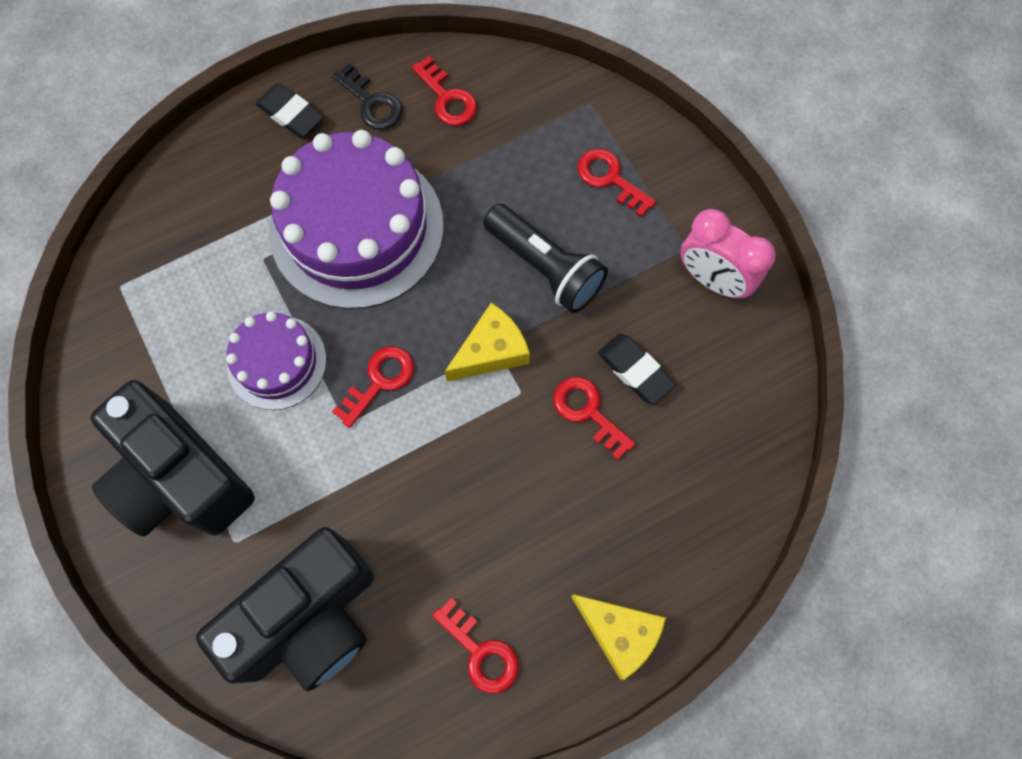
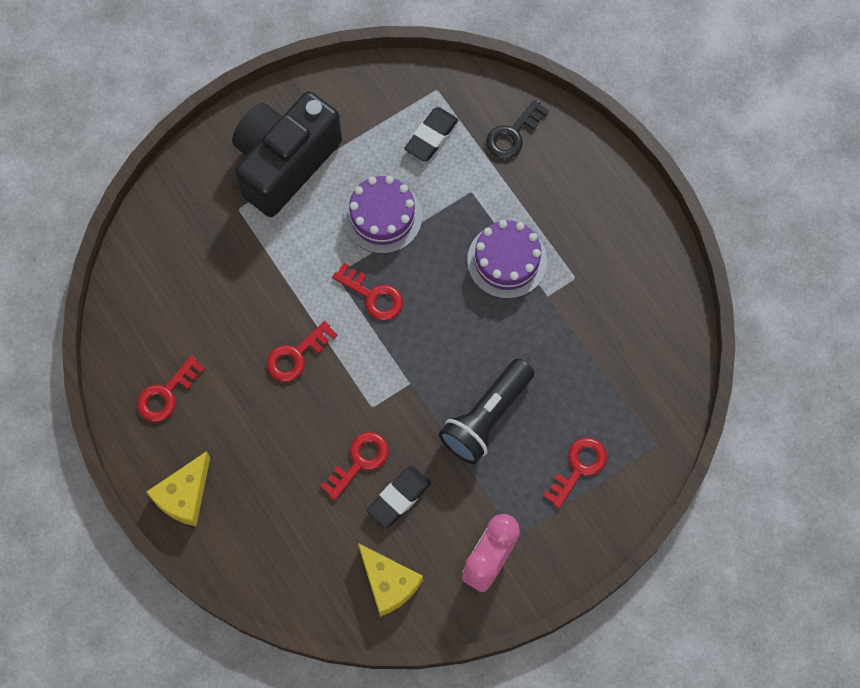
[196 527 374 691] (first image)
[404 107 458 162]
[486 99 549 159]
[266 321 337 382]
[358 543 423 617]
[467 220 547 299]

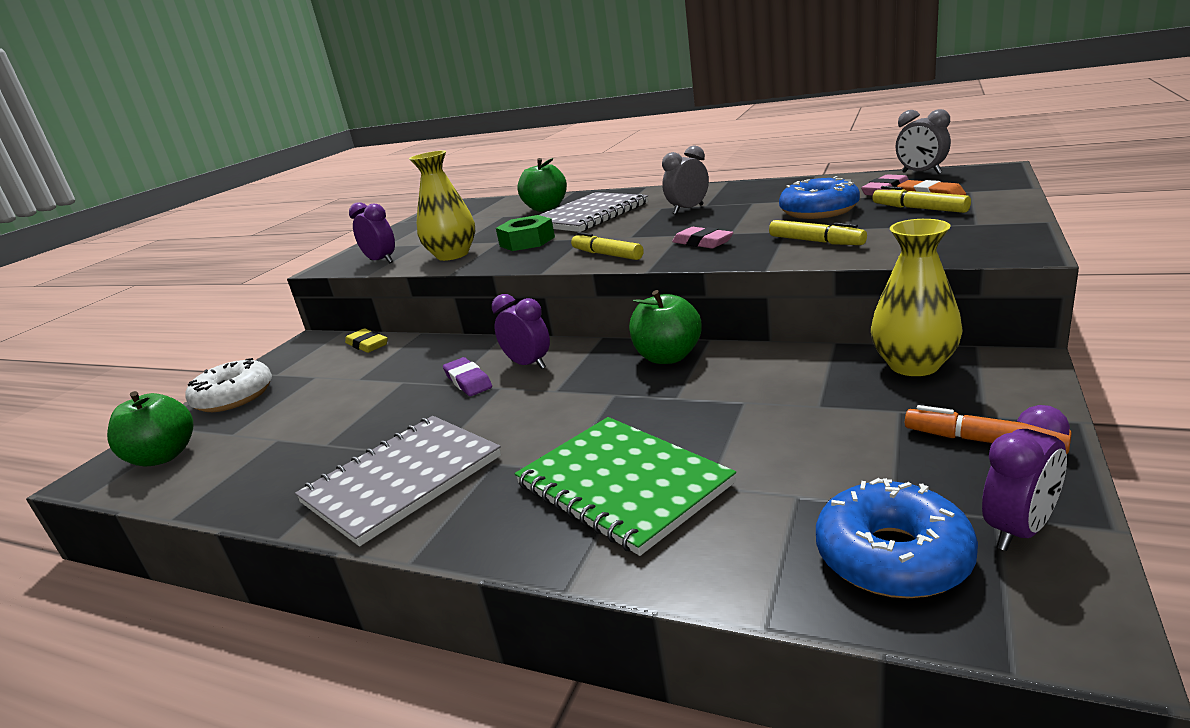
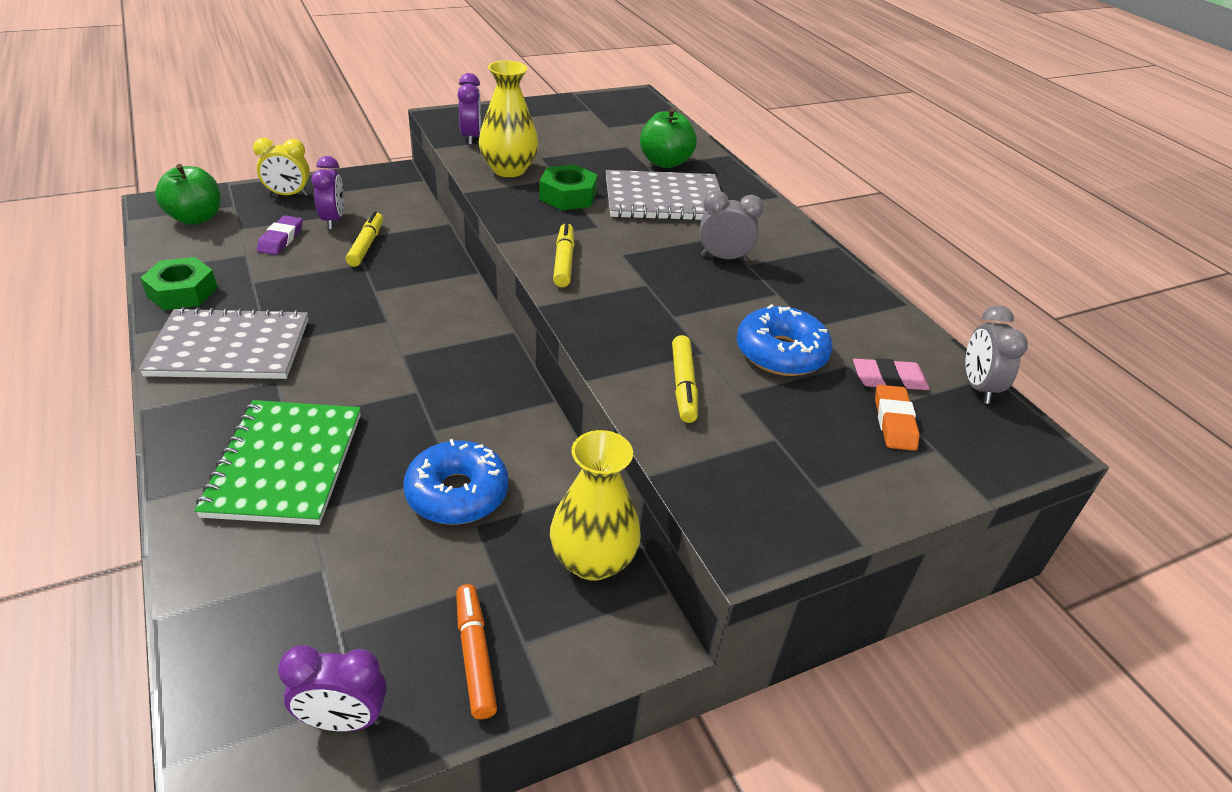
[345 329 388 353] (first image)
[629 290 702 364] (first image)
[672 227 733 249] (first image)
[141 257 217 310]
[257 215 303 255]
[312 156 344 229]
[403 439 508 525]
[346 211 383 267]
[253 138 310 196]

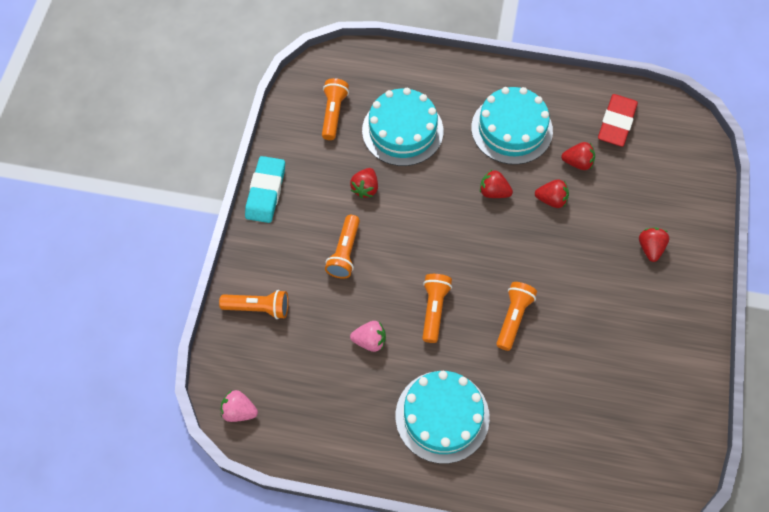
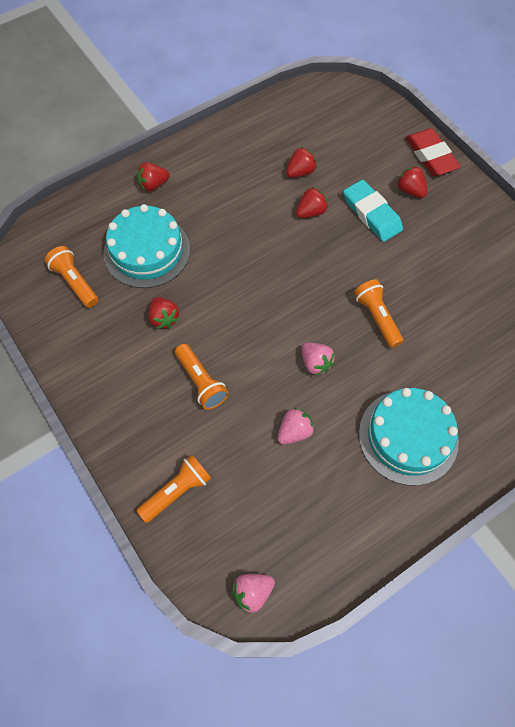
[471 87 553 165] (first image)
[343 180 403 242]
[137 162 169 191]
[405 128 461 176]
[302 343 335 376]

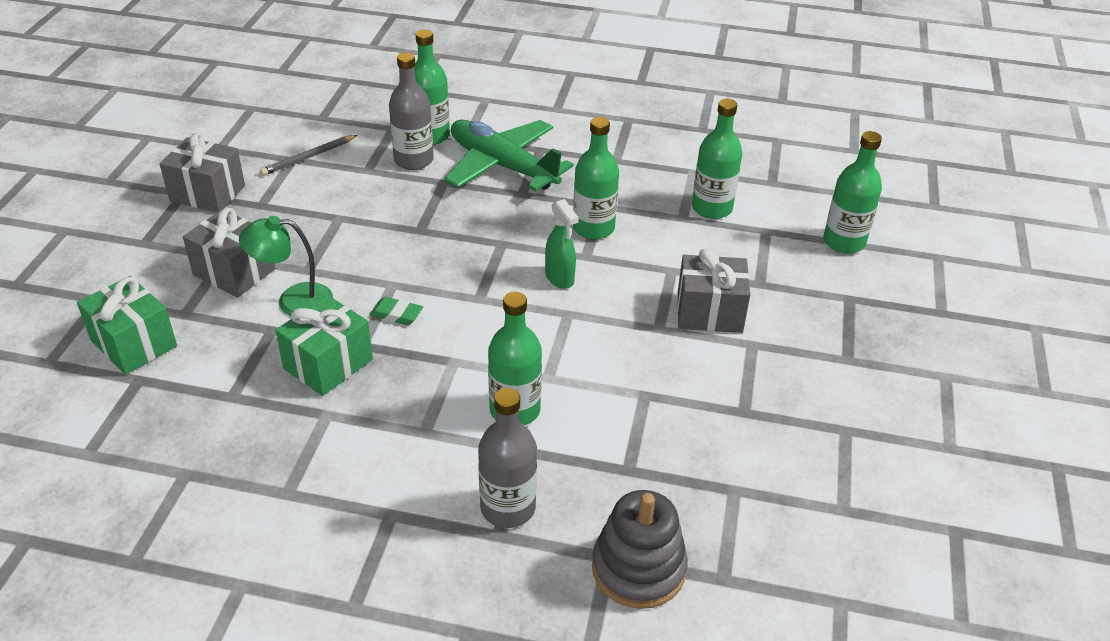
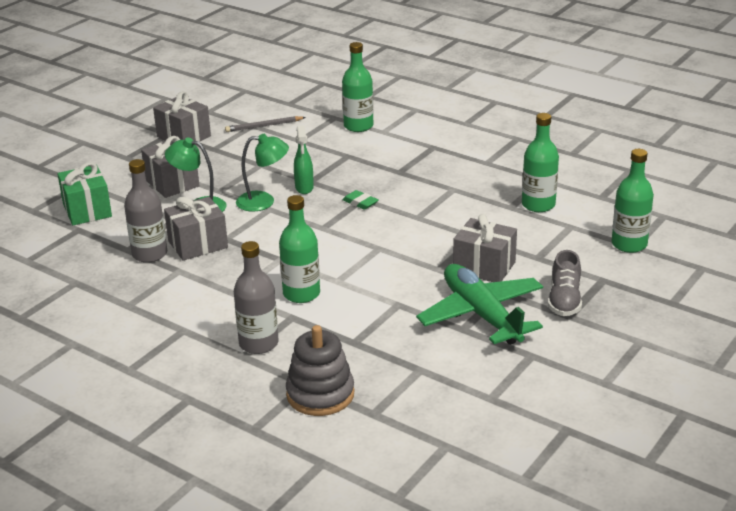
[573 117 619 239] (first image)
[236 134 289 211]
[548 250 582 316]
[342 190 378 210]
[124 159 167 263]
[416 264 543 345]
[294 125 314 194]
[164 197 228 261]

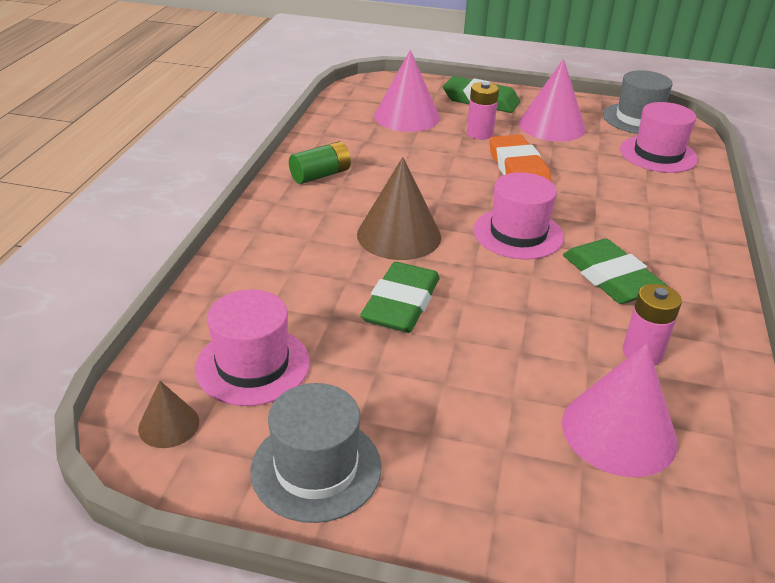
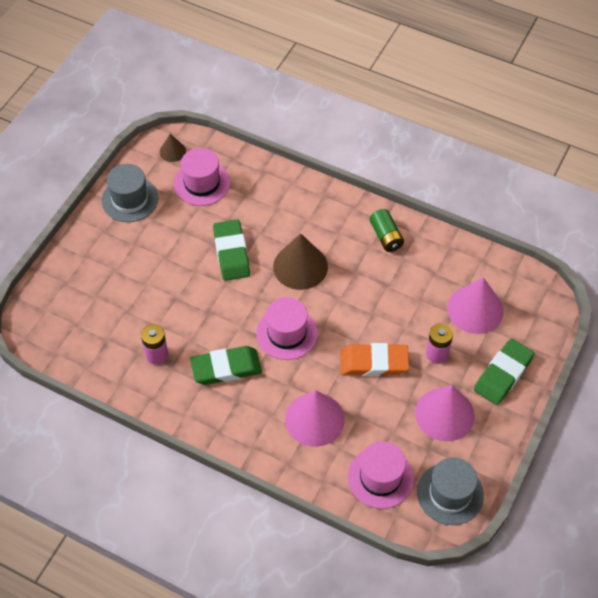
[285 390 345 447]
[213 220 250 281]

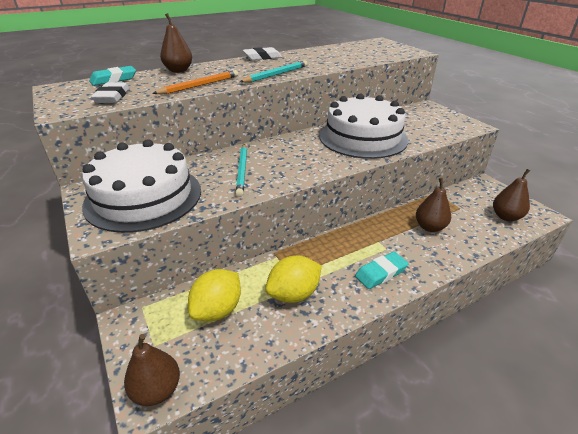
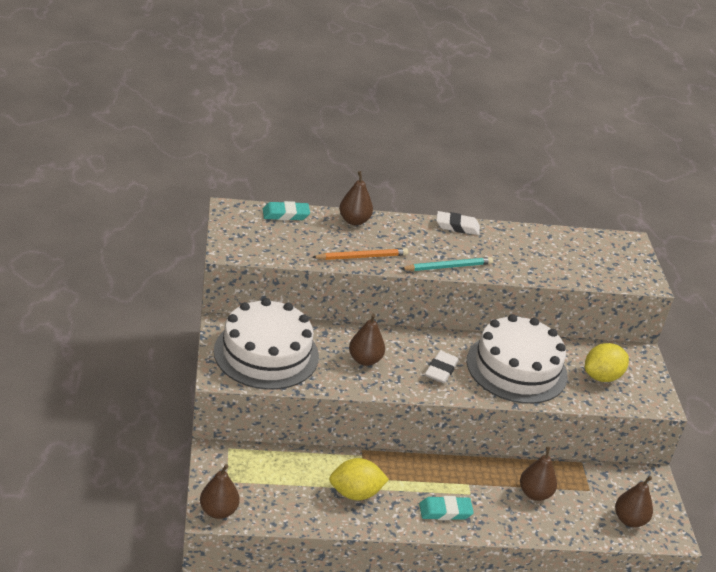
[425 351 459 383]
[585 343 629 382]
[349 314 385 366]

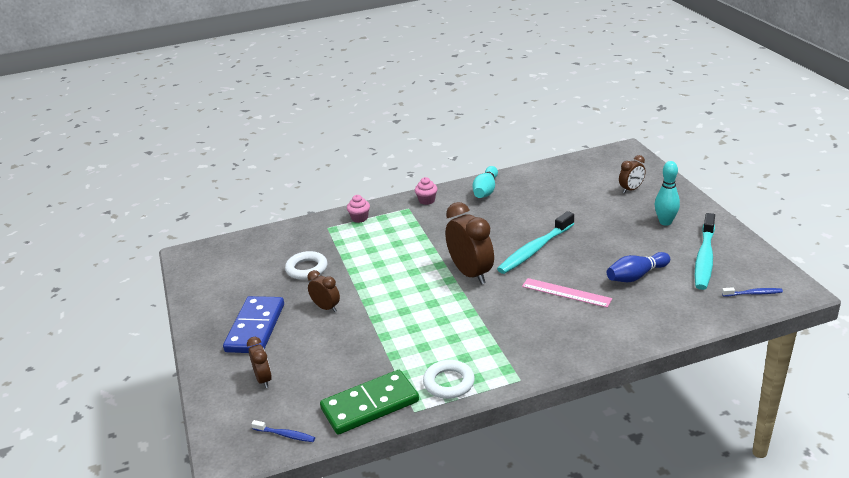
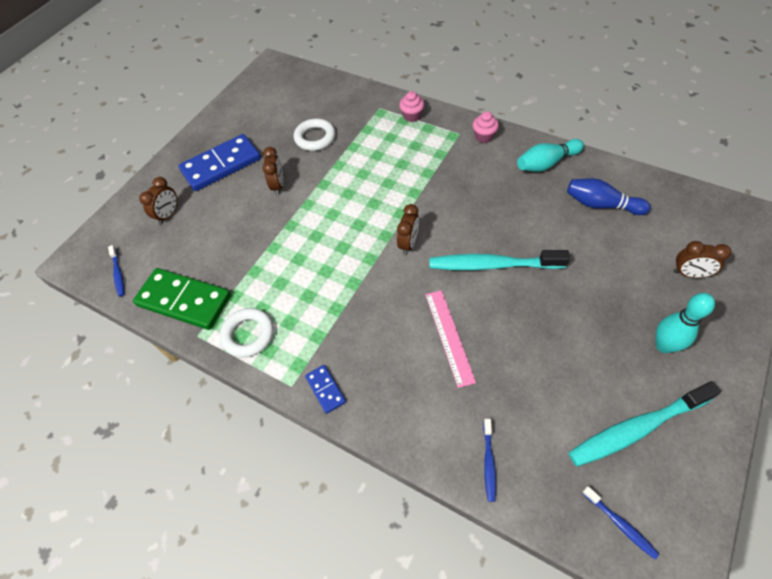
[305 365 346 414]
[483 419 496 502]
[567 178 651 215]
[397 204 419 255]

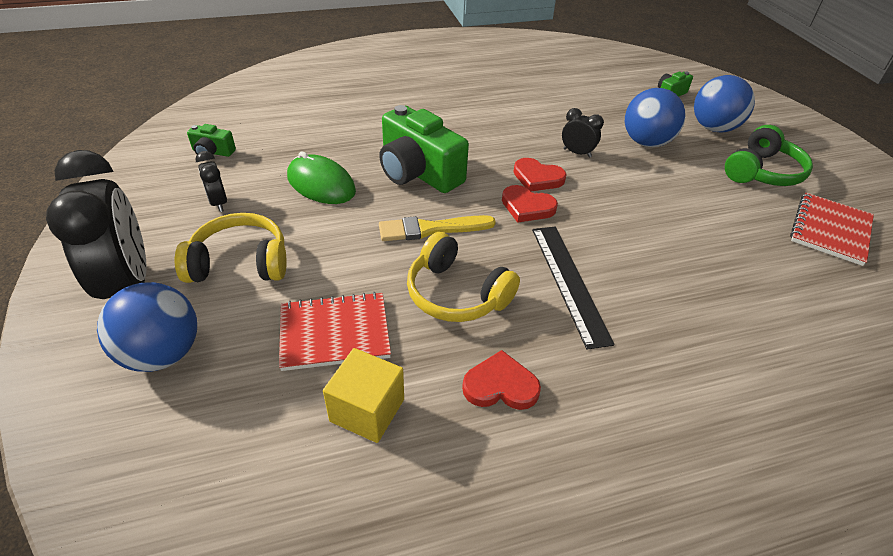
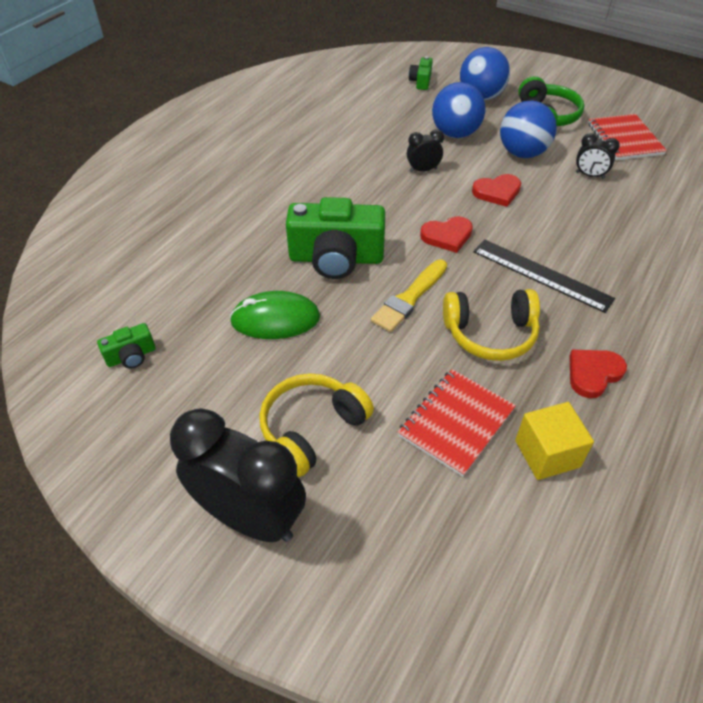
[500 100 557 158]
[576 133 620 179]
[472 174 521 207]

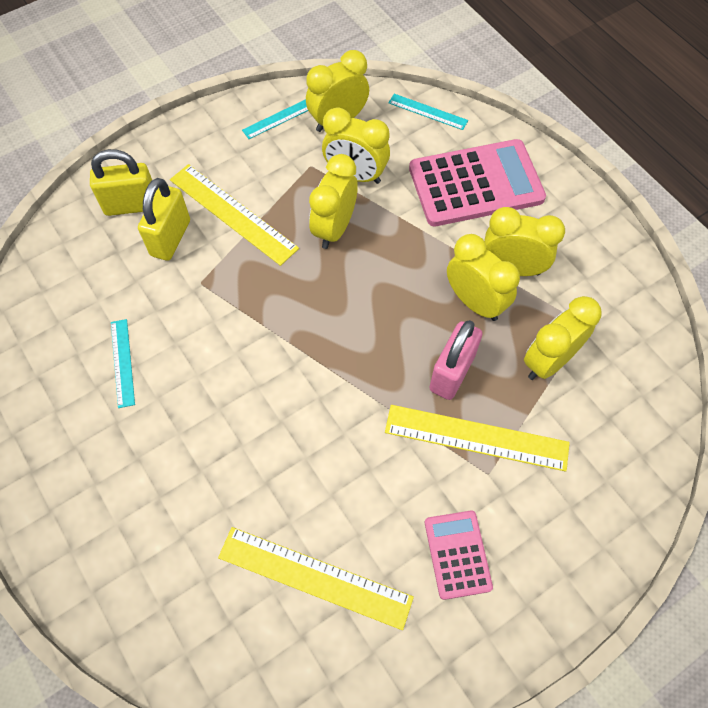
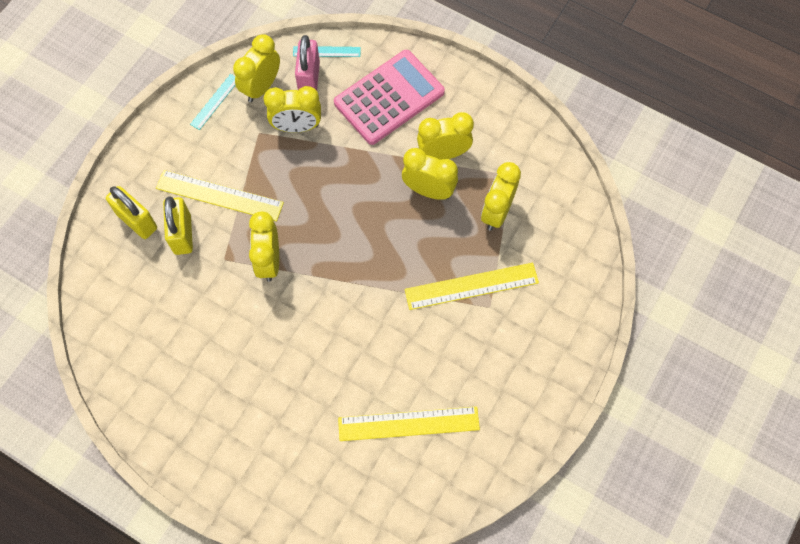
[111 319 135 408] (first image)
[425 511 493 600] (first image)
[249 212 279 282]
[295 35 320 91]
[106 186 157 239]

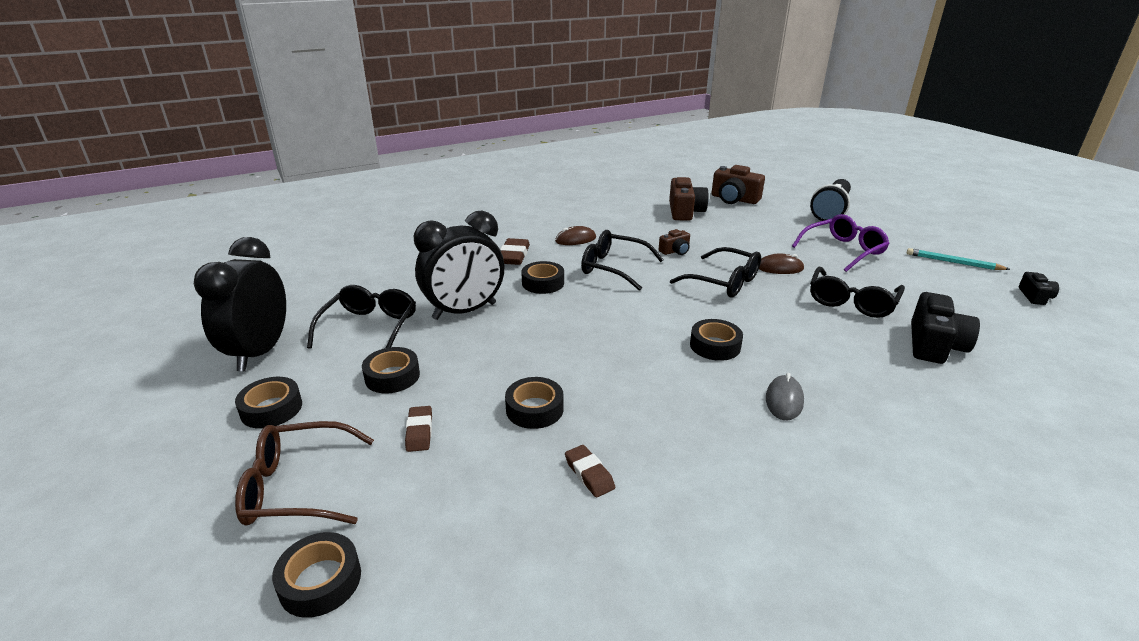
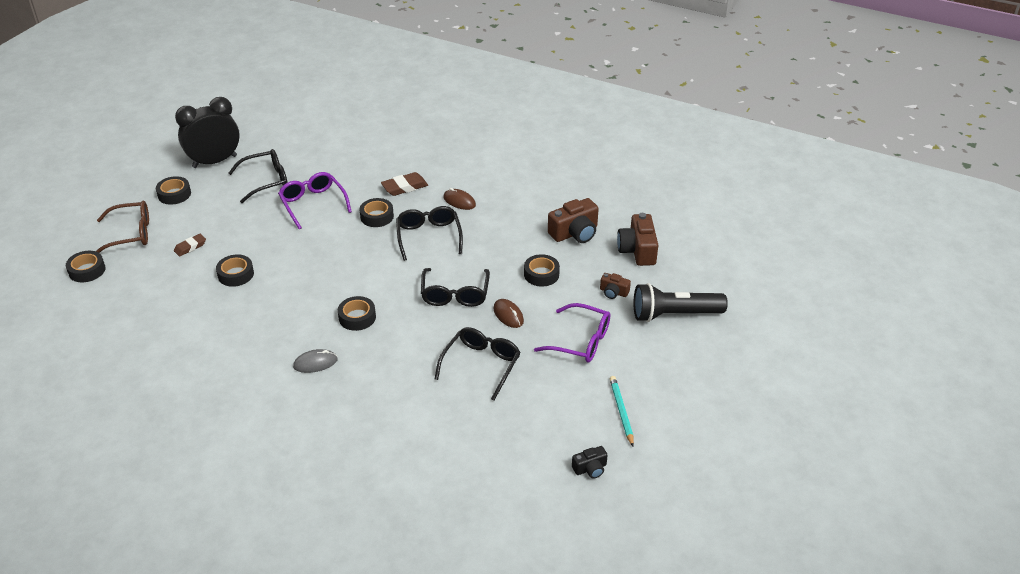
[565 445 615 497] (first image)
[911 292 980 364] (first image)
[524 254 560 287]
[600 273 631 299]
[278 172 352 230]
[96 201 149 253]
[435 327 521 400]

